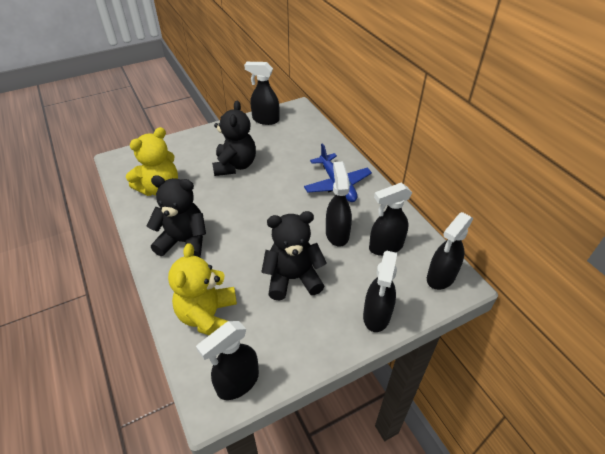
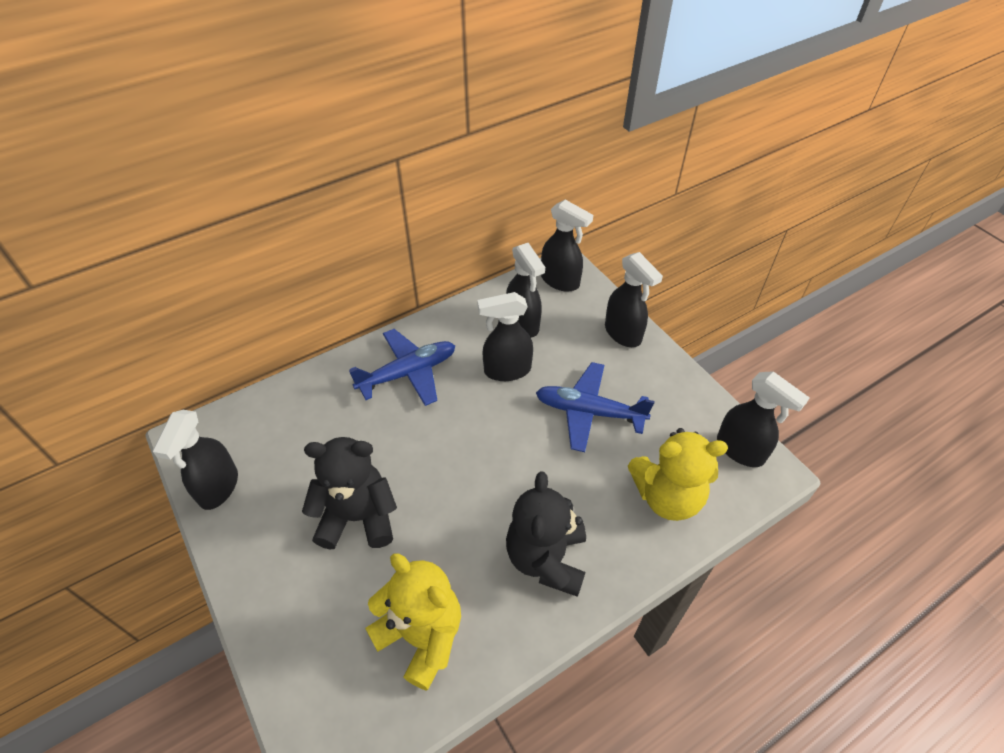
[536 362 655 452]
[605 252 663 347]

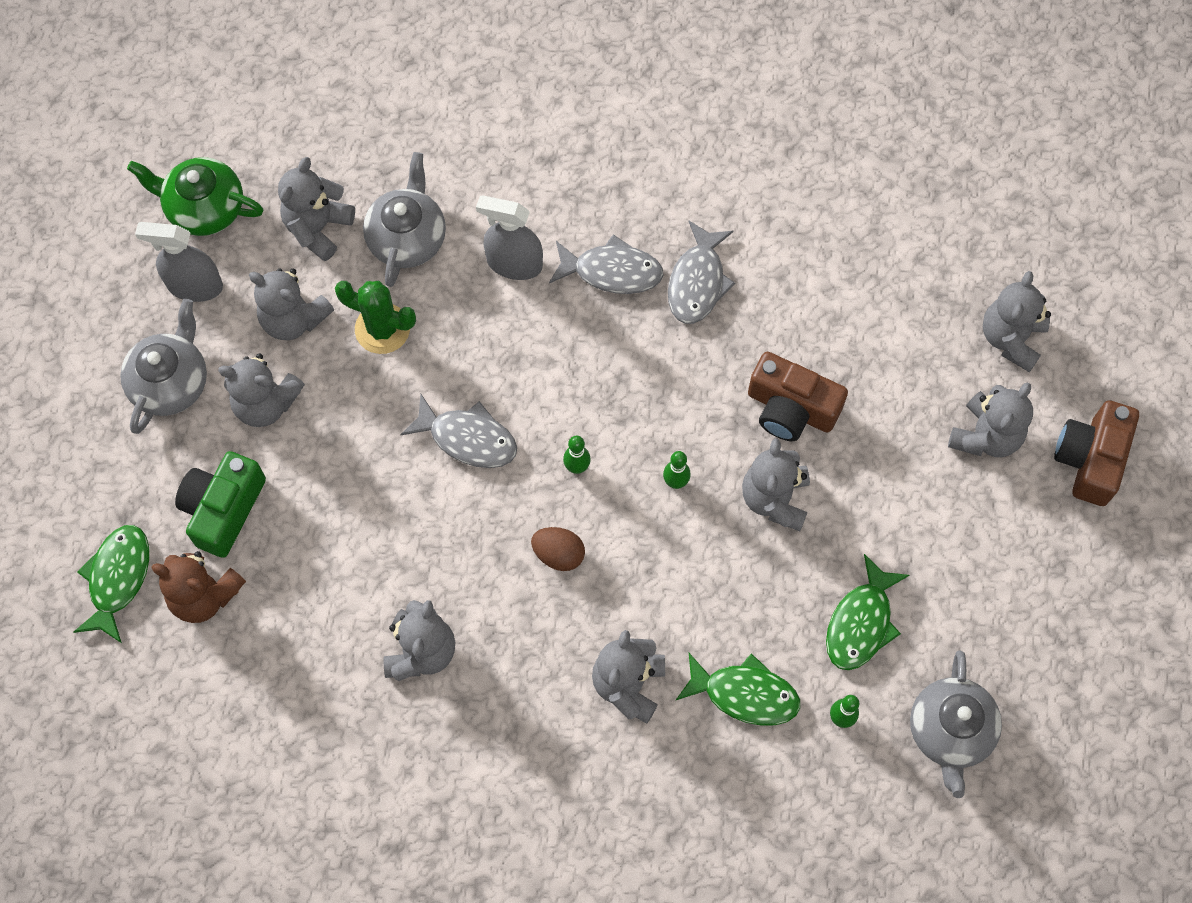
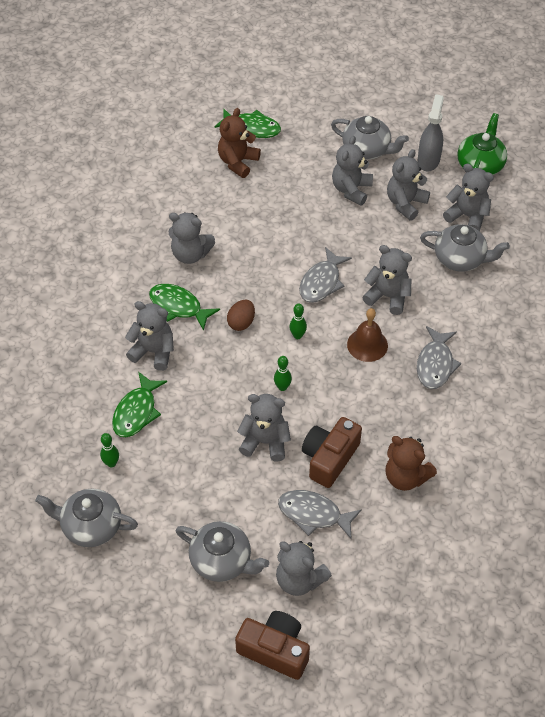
[175 451 266 558] (first image)
[335 281 416 354] (first image)
[476 195 543 280] (first image)
[175 521 269 582]
[347 308 388 362]
[385 436 437 491]
[278 490 362 539]
[149 284 220 331]
[362 245 412 315]

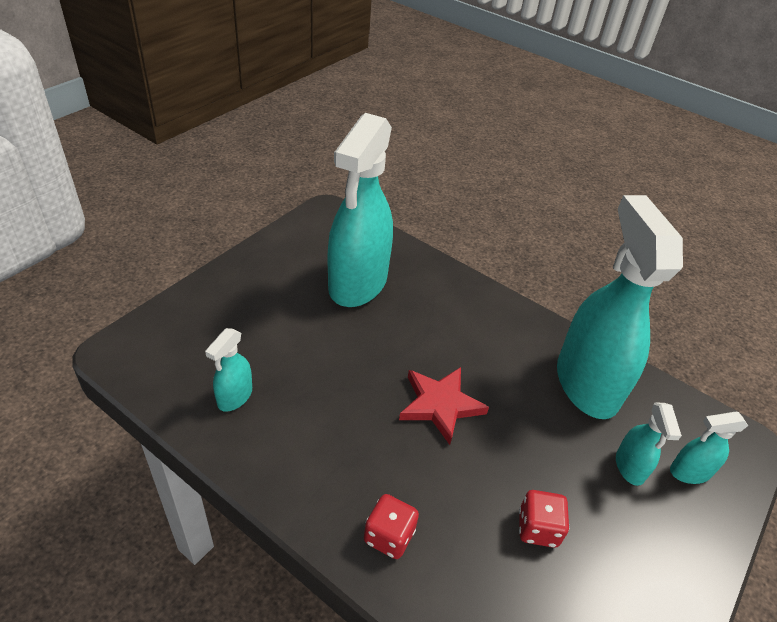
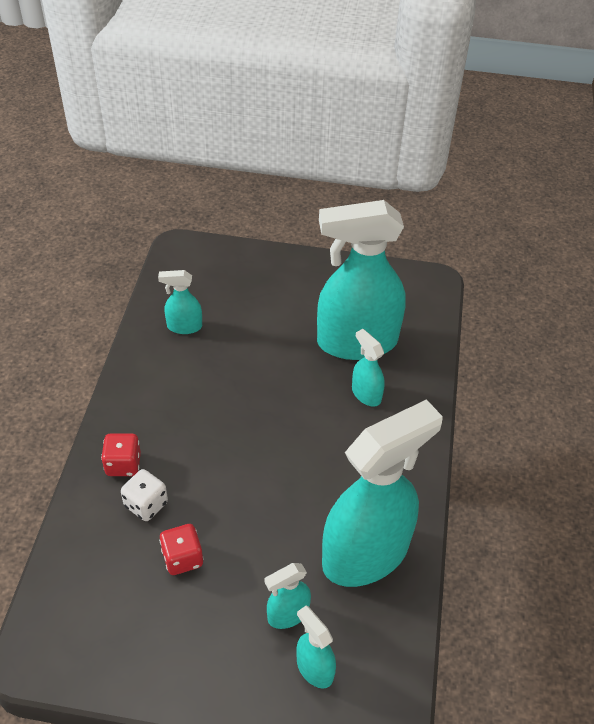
[399 367 489 445] (first image)
[121 469 168 521]
[352 329 385 407]

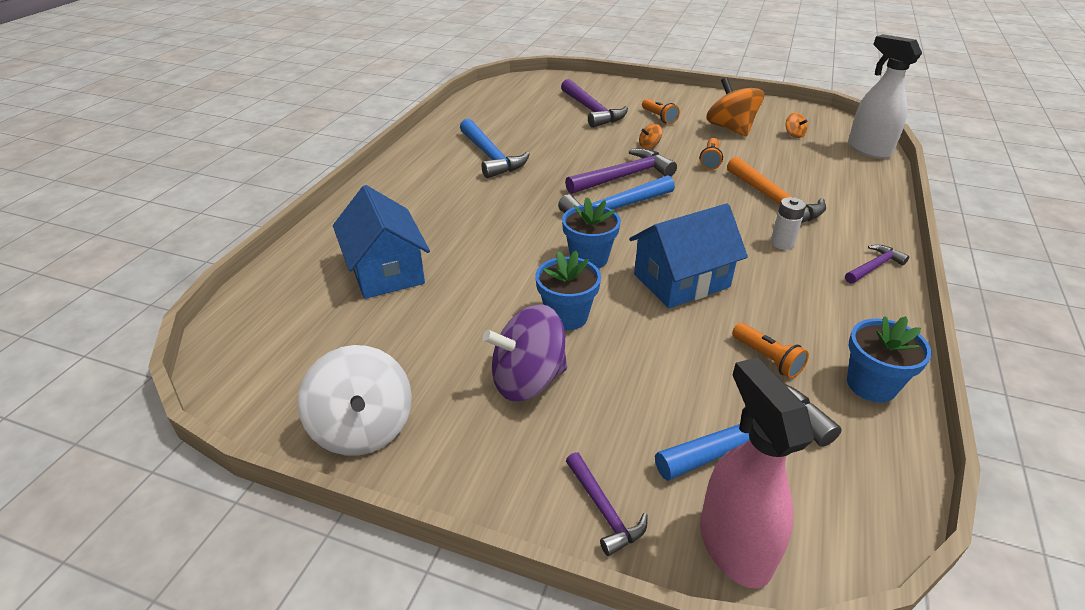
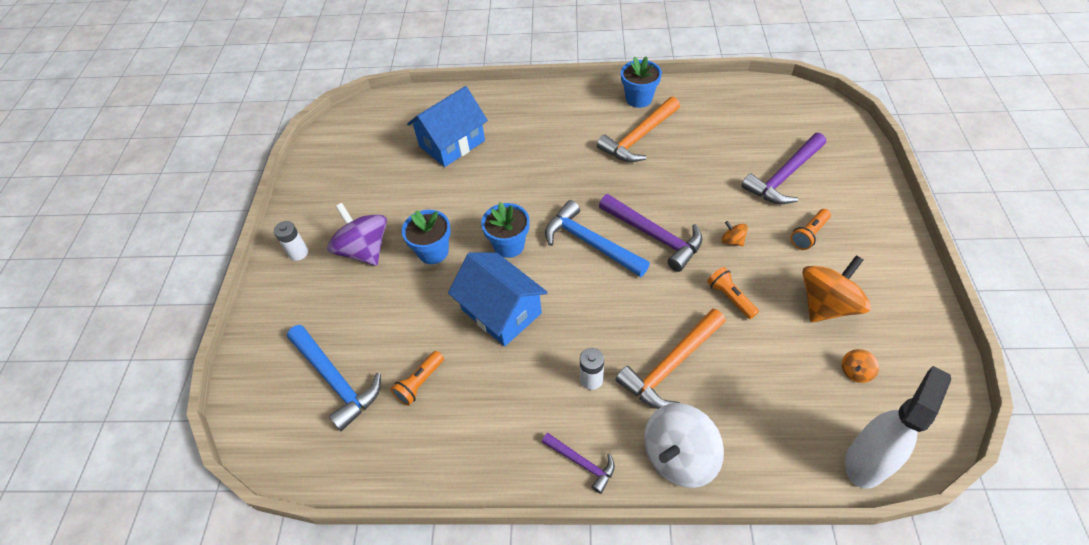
[566 452 648 556] (first image)
[700 357 814 589] (first image)
[274 221 308 261]
[644 403 724 488]
[621 56 662 108]
[597 97 680 162]
[707 267 759 319]

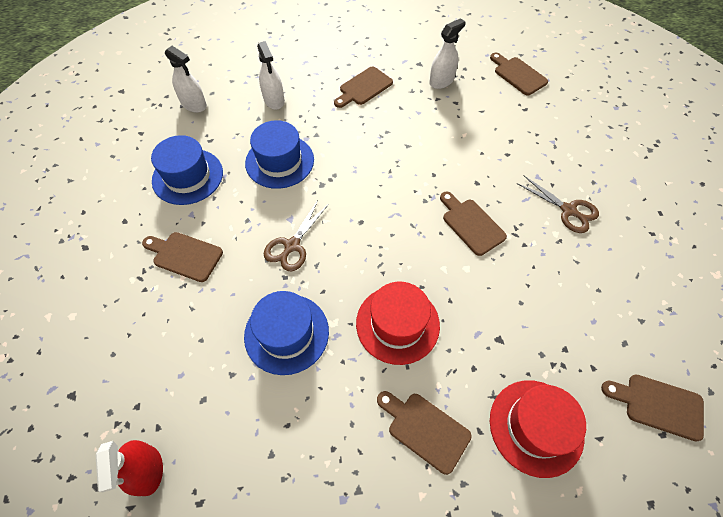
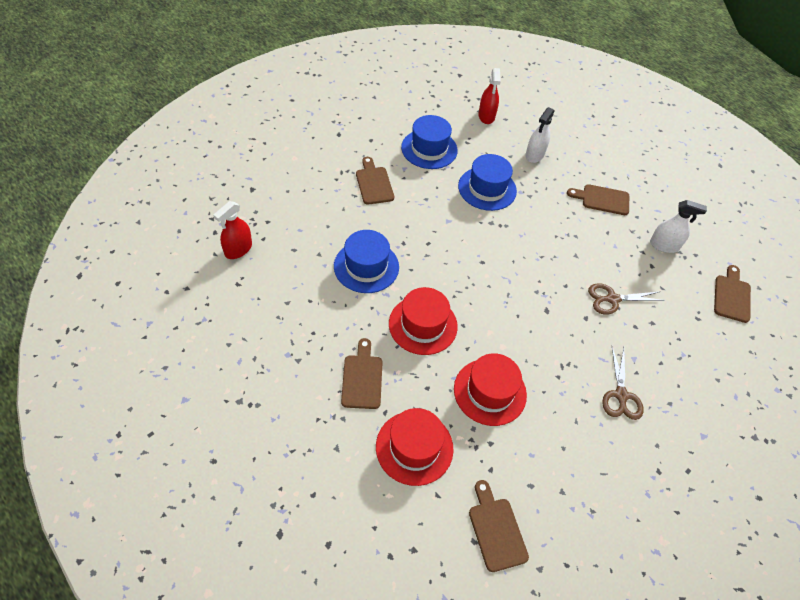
[440 192 507 256] (first image)
[454 353 527 426]
[588 283 664 315]
[478 68 501 124]

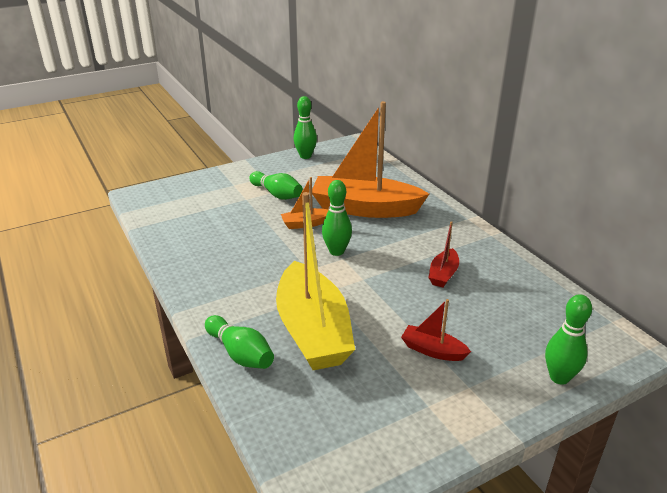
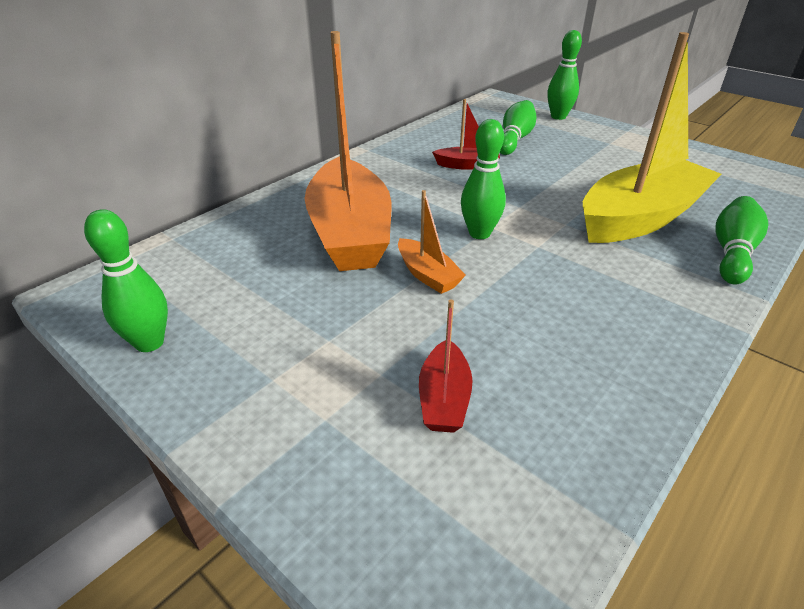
[500 100 536 155]
[419 300 473 433]

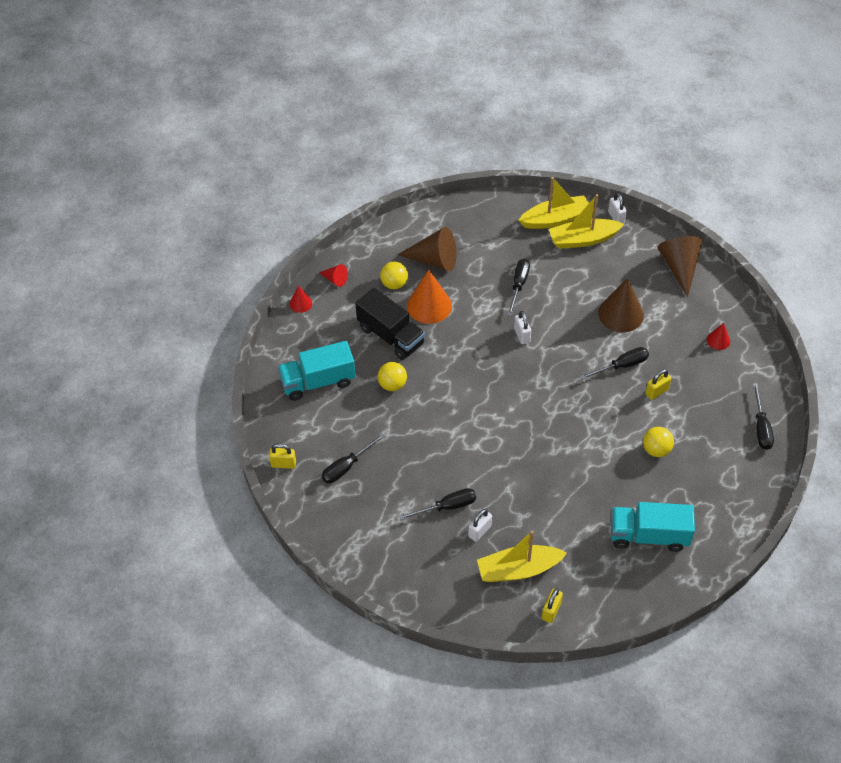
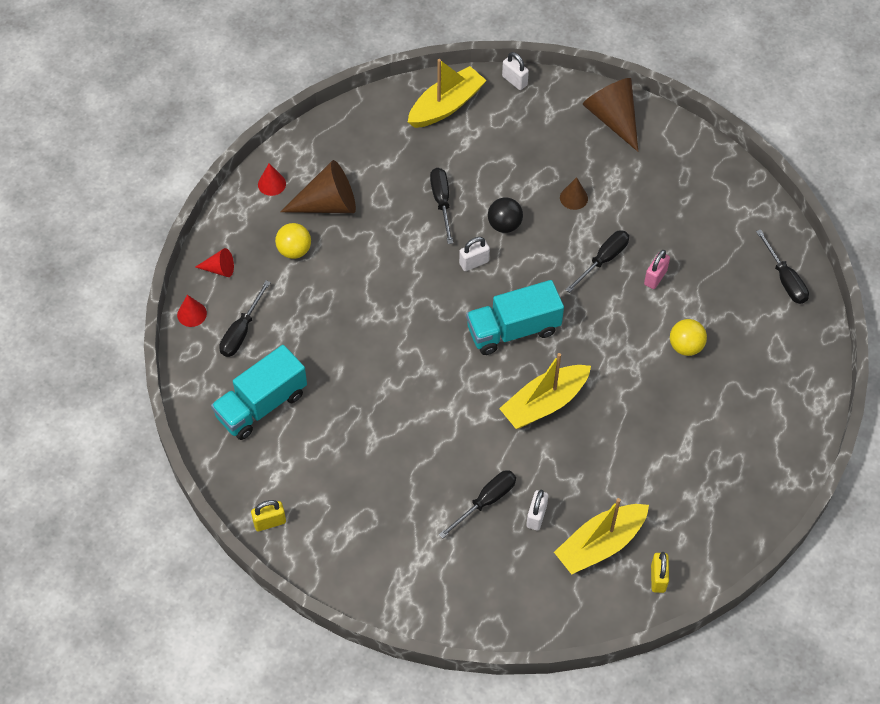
[355 288 425 360] (first image)
[378 362 407 391] (first image)
[407 270 452 324] (first image)
[488 197 523 233]
[219 280 271 357]
[499 353 591 429]
[466 280 564 355]
[258 163 286 196]
[644 250 670 289]
[459 237 490 271]
[560 177 588 210]

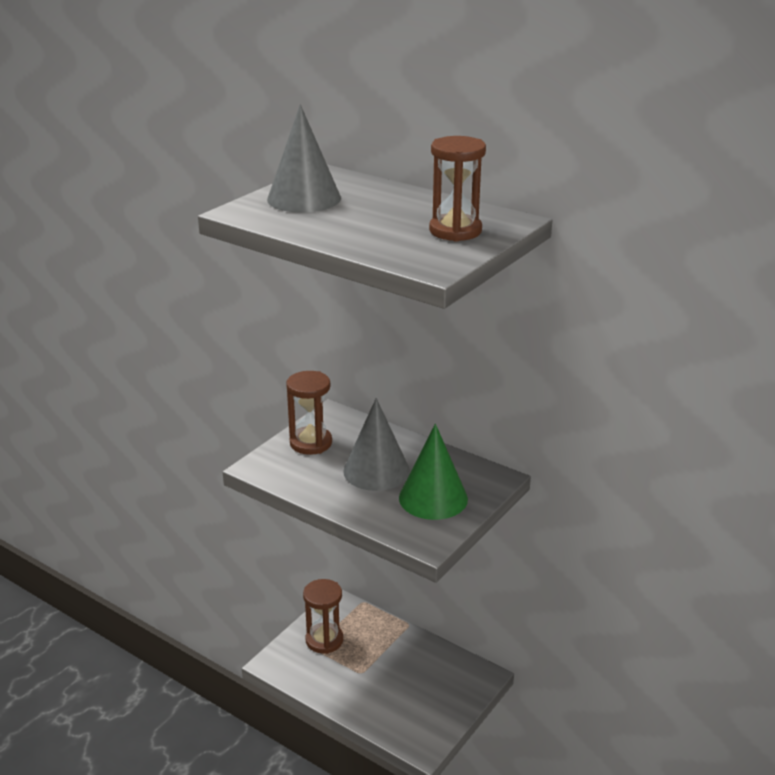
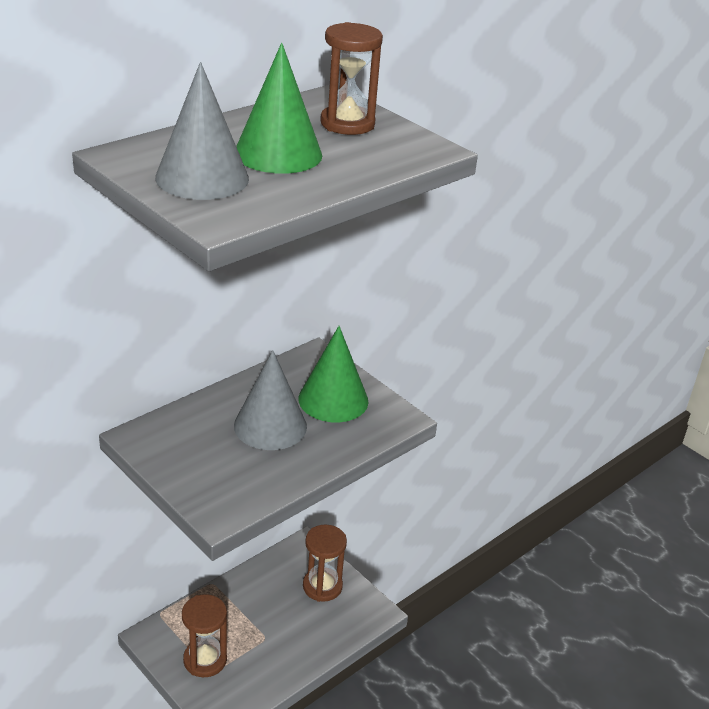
[236 43 322 174]
[303 524 347 602]

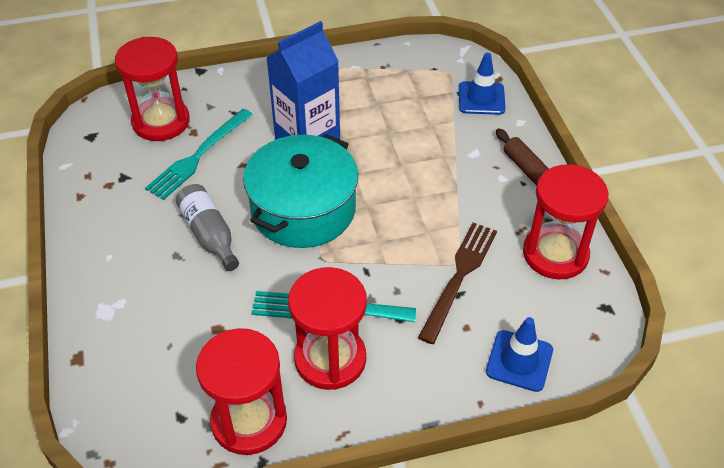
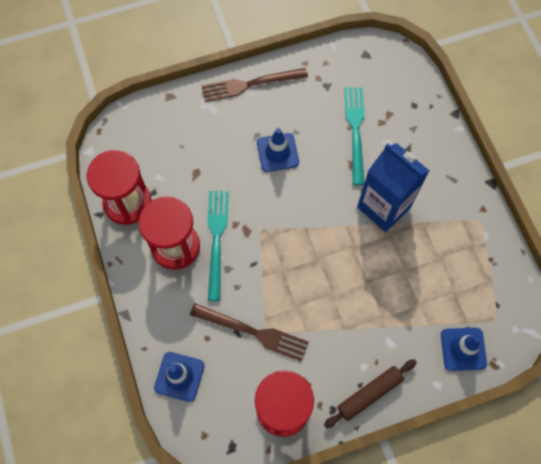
[115 37 190 141] (first image)
[243 134 358 248] (first image)
[201 68 308 102]
[257 128 299 172]
[344 87 365 185]

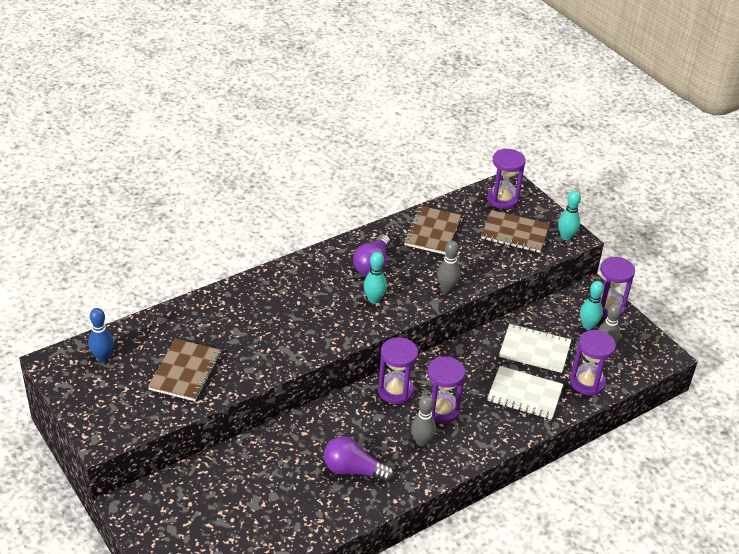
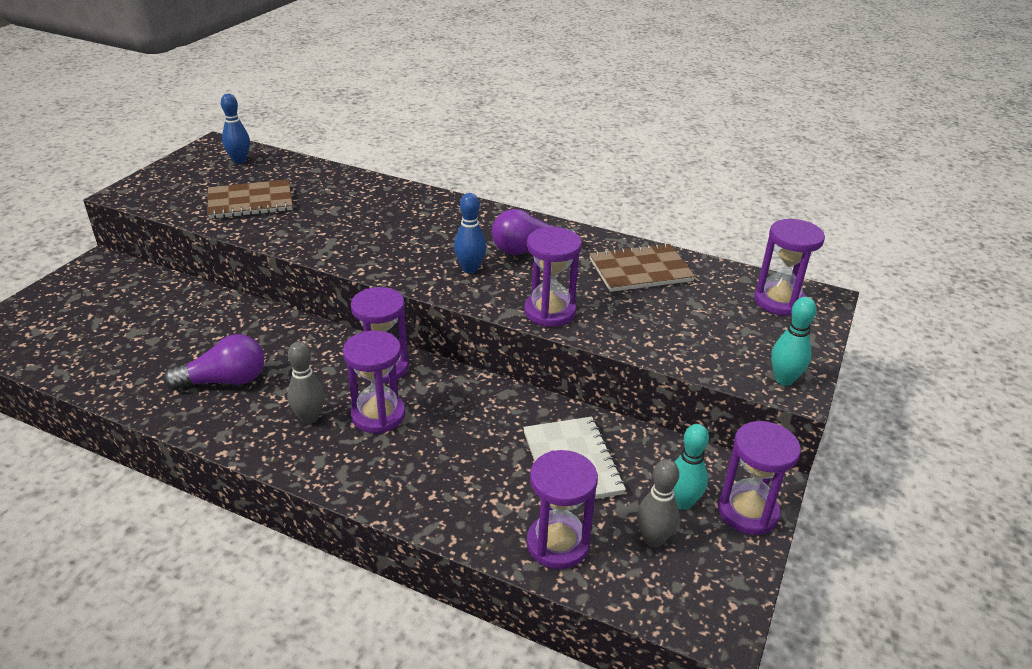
[481 210 550 253] (first image)
[487 366 563 420] (first image)
[524 227 582 327]
[454 193 486 273]
[164 334 264 390]

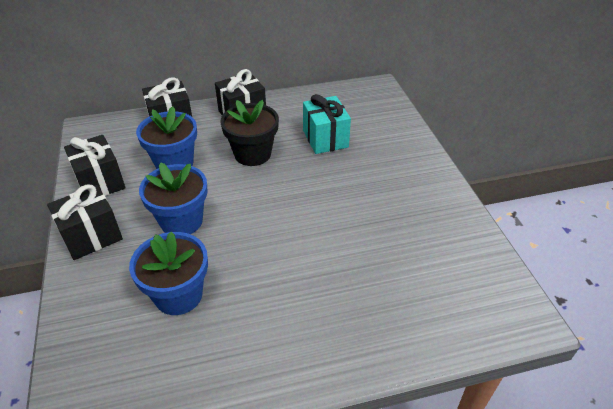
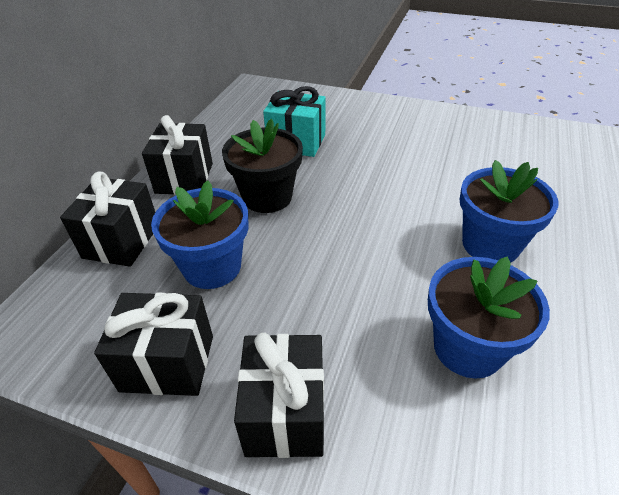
[460 160 558 262]

